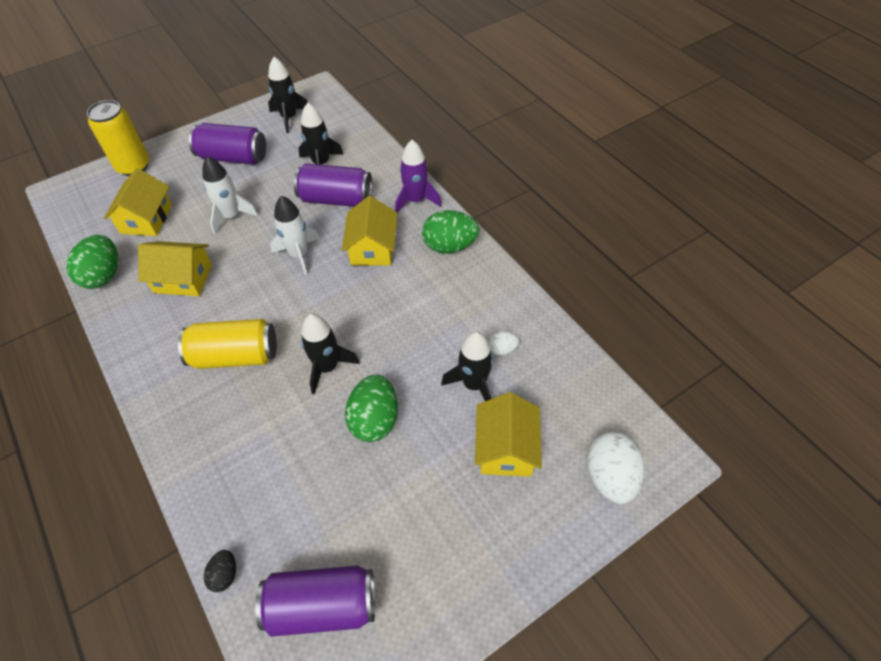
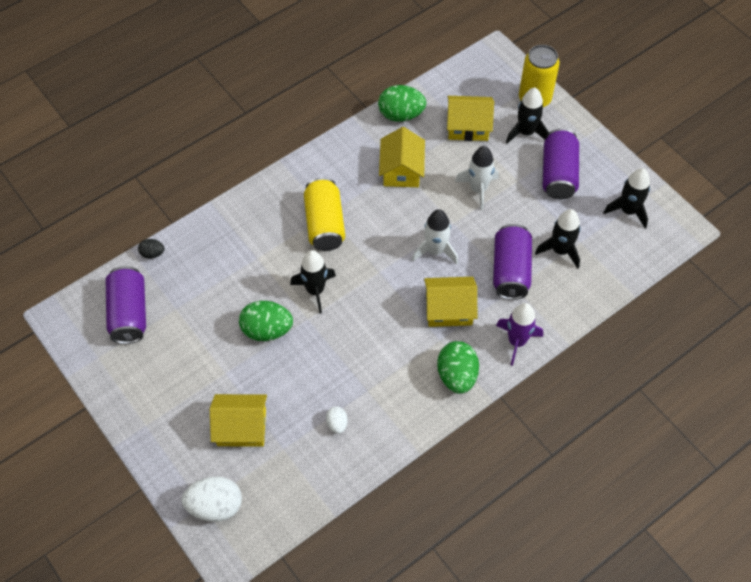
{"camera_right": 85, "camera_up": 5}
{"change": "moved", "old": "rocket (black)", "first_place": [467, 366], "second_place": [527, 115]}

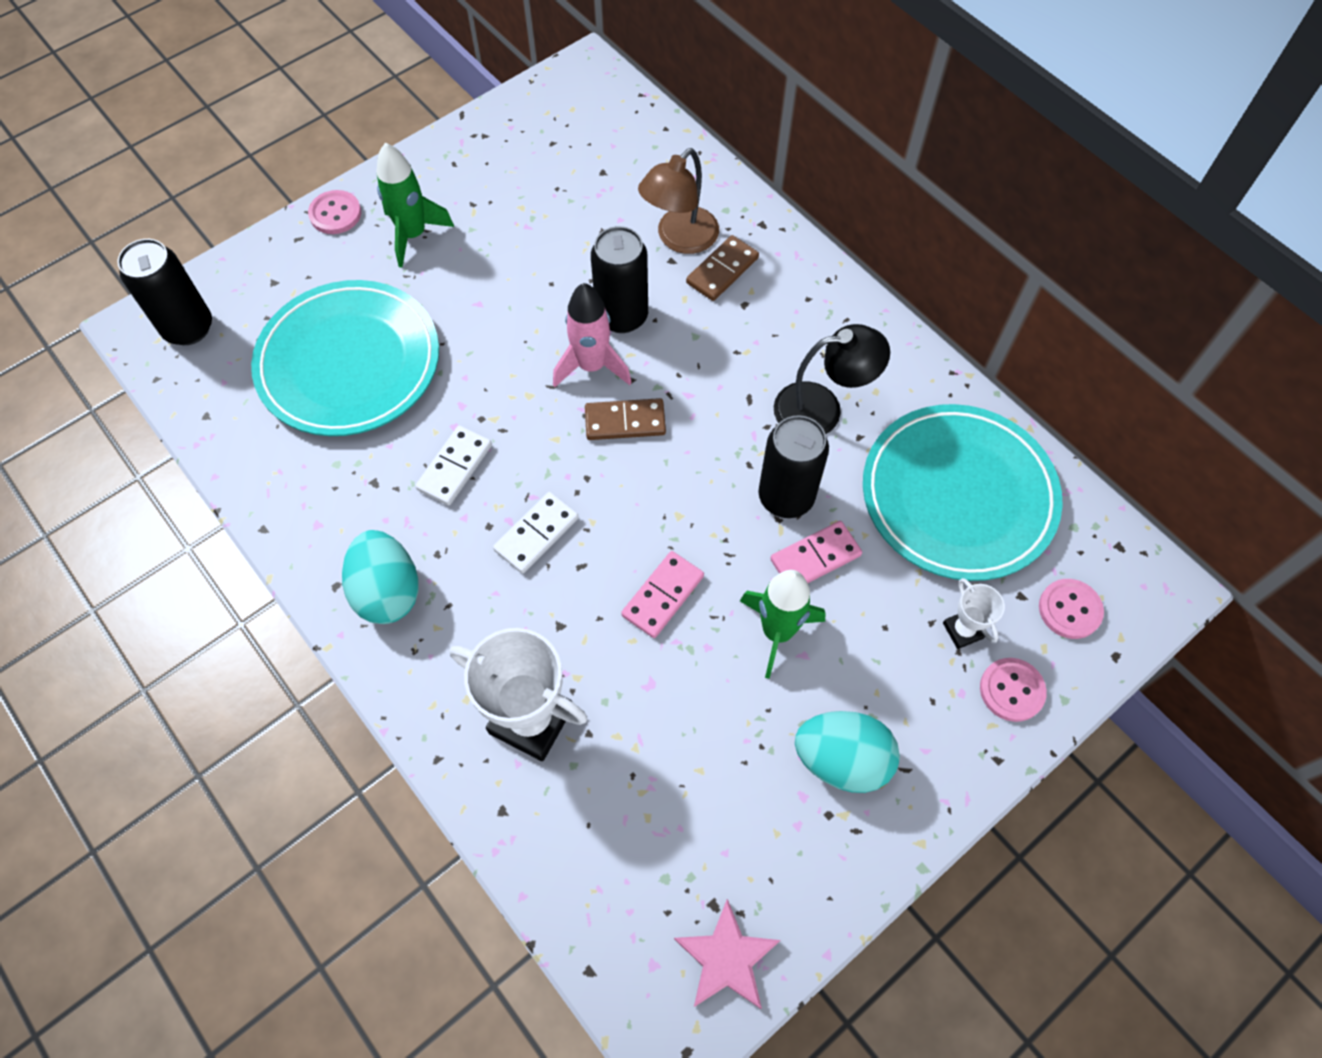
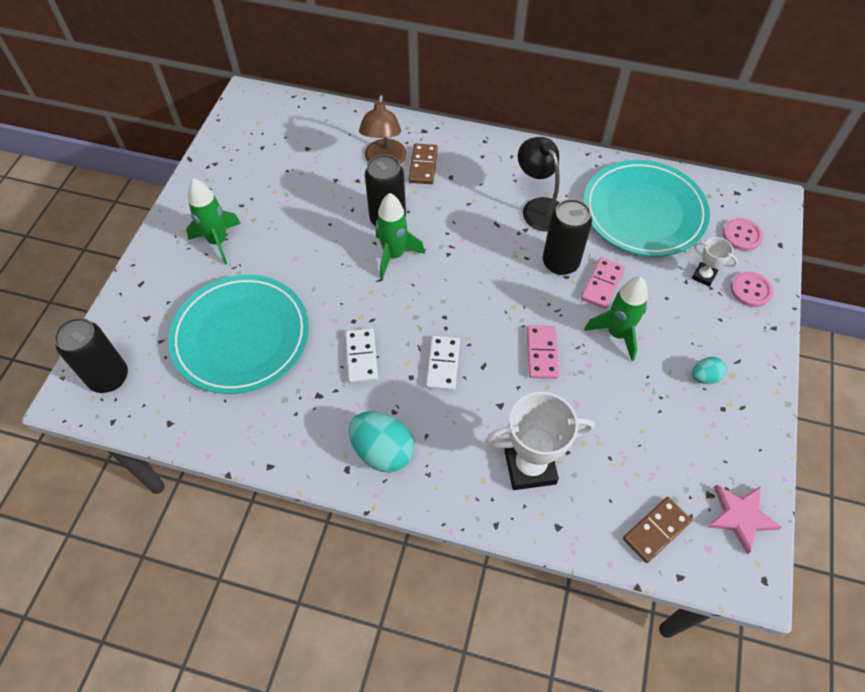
{"camera_right": -35, "camera_up": -5}
{"change": "removed", "old": "button (pink)", "first_place": [334, 212]}
{"change": "recoloured", "old": "rocket (pink)", "new": "rocket (green)", "first_place": [592, 335], "second_place": [400, 236]}
{"change": "moved", "old": "domino (brown)", "first_place": [625, 419], "second_place": [657, 530]}
{"change": "turned", "old": "lamp (black)", "first_place": [832, 379], "second_place": [539, 184], "degrees": -75}
{"change": "resized", "old": "egg (turquoise)", "first_place": [847, 752], "second_place": [709, 370], "factor": 0.54}

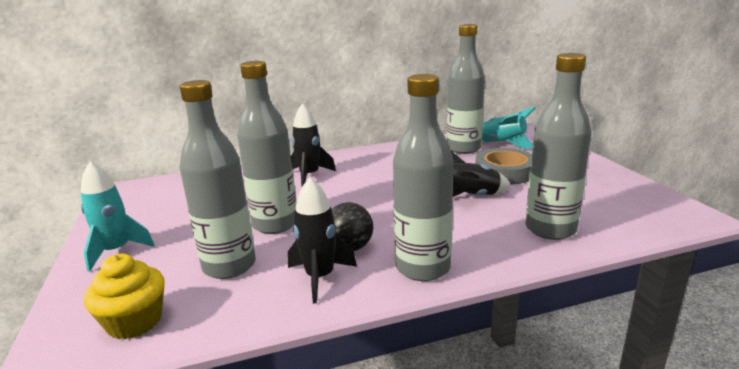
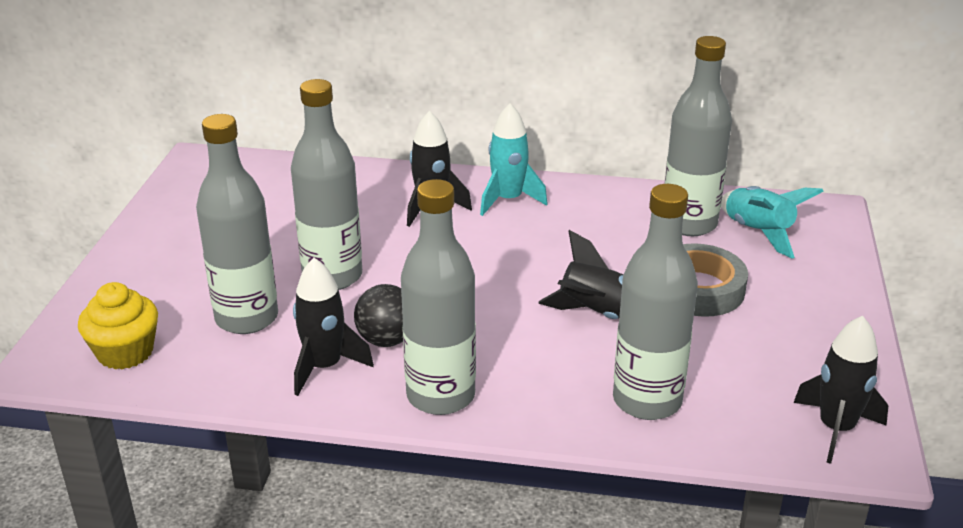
{"camera_right": 25, "camera_up": 10}
{"change": "moved", "old": "rocket (turquoise)", "first_place": [117, 216], "second_place": [514, 160]}
{"change": "added", "new": "rocket (black)", "second_place": [841, 390]}

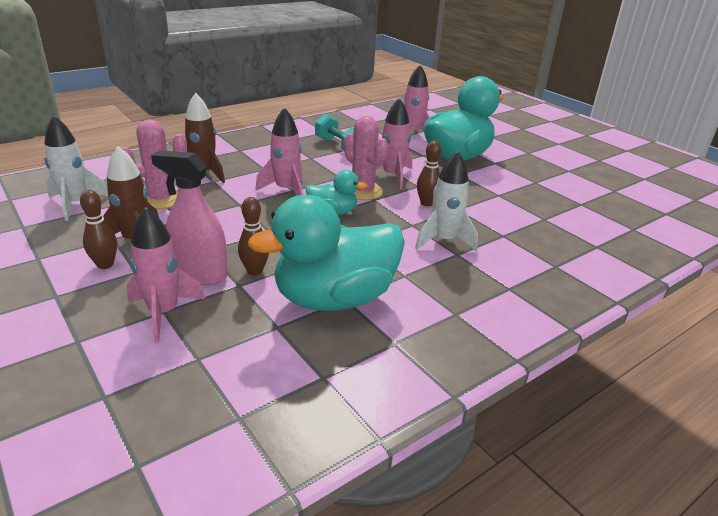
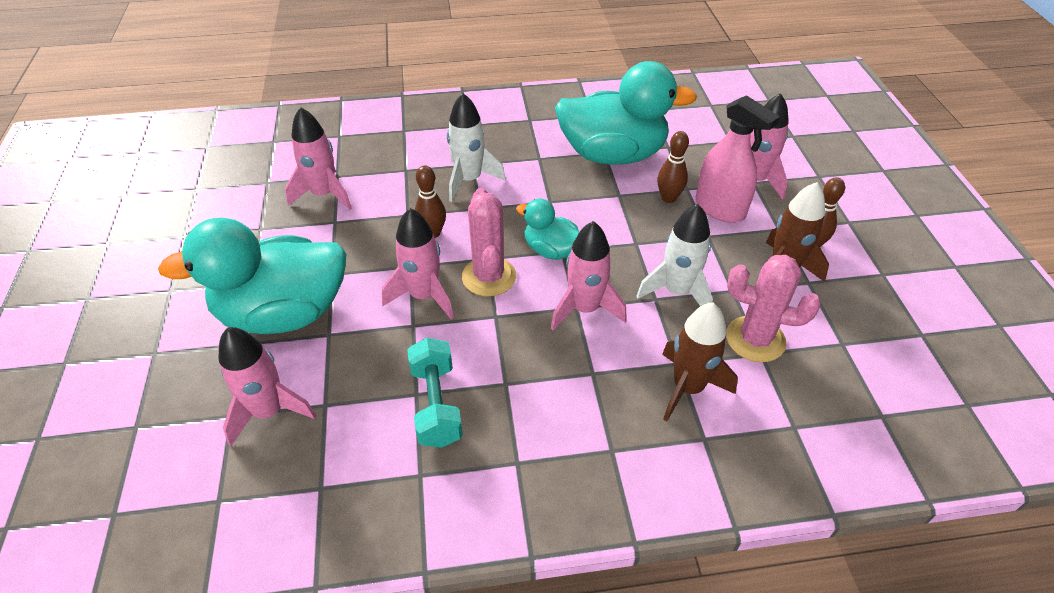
{"camera_right": -150, "camera_up": 15}
{"change": "moved", "old": "rocket (white)", "first_place": [76, 168], "second_place": [674, 255]}
{"change": "added", "new": "rocket (pink)", "second_place": [318, 158]}

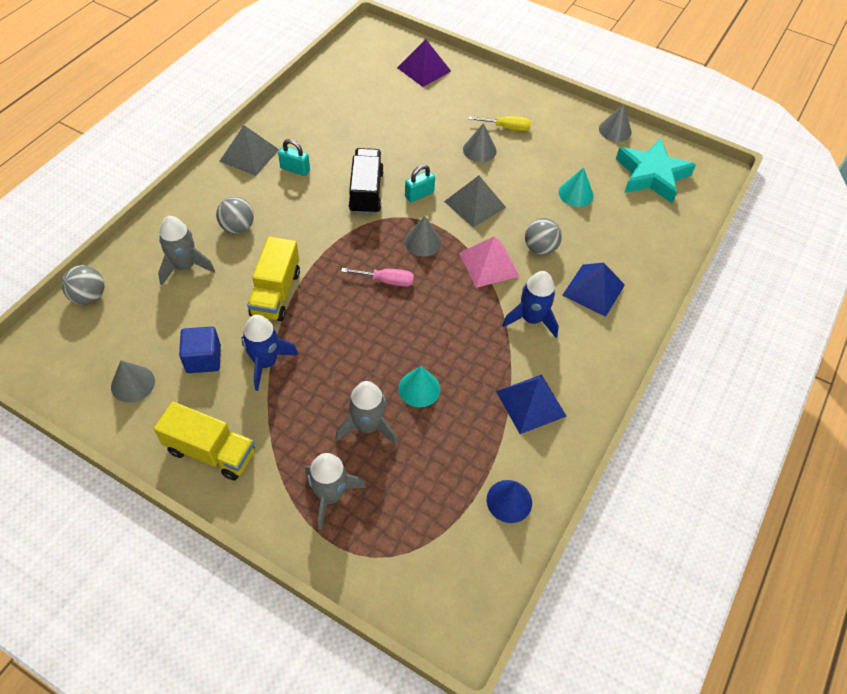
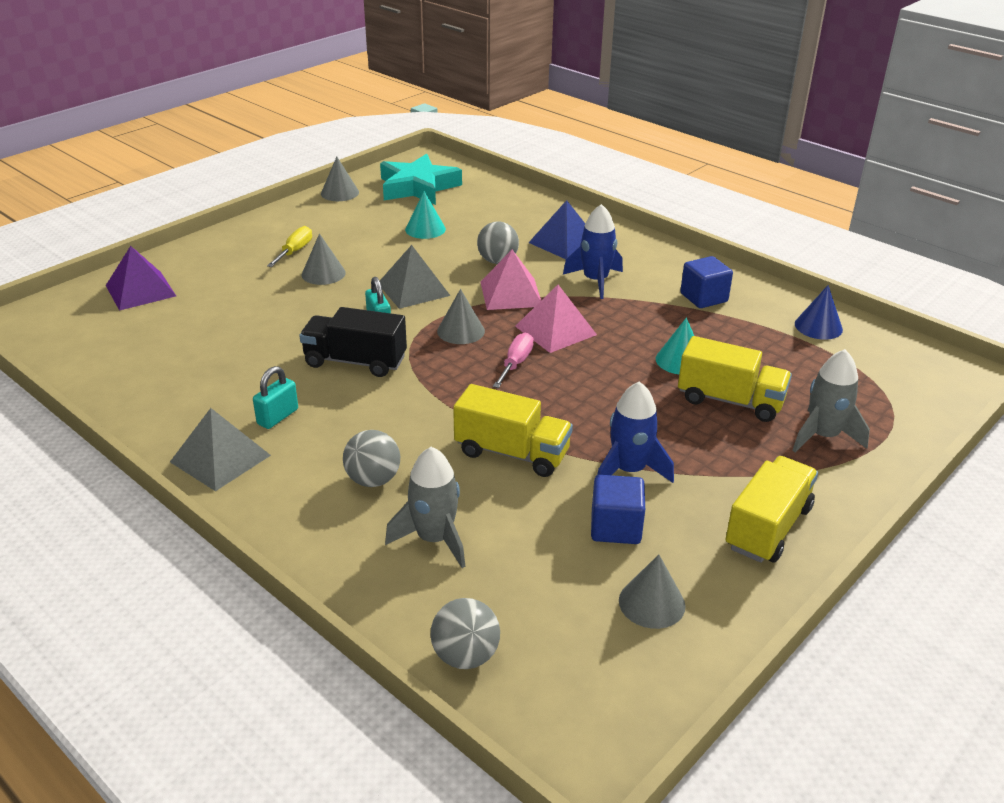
{"camera_right": -75, "camera_up": -20}
{"change": "replaced", "old": "rocket (grey)", "new": "truck (yellow)", "first_place": [366, 413], "second_place": [735, 379]}
{"change": "replaced", "old": "pyramid (blue)", "new": "cube (blue)", "first_place": [531, 404], "second_place": [706, 282]}
{"change": "added", "new": "pyramid (pink)", "second_place": [556, 319]}

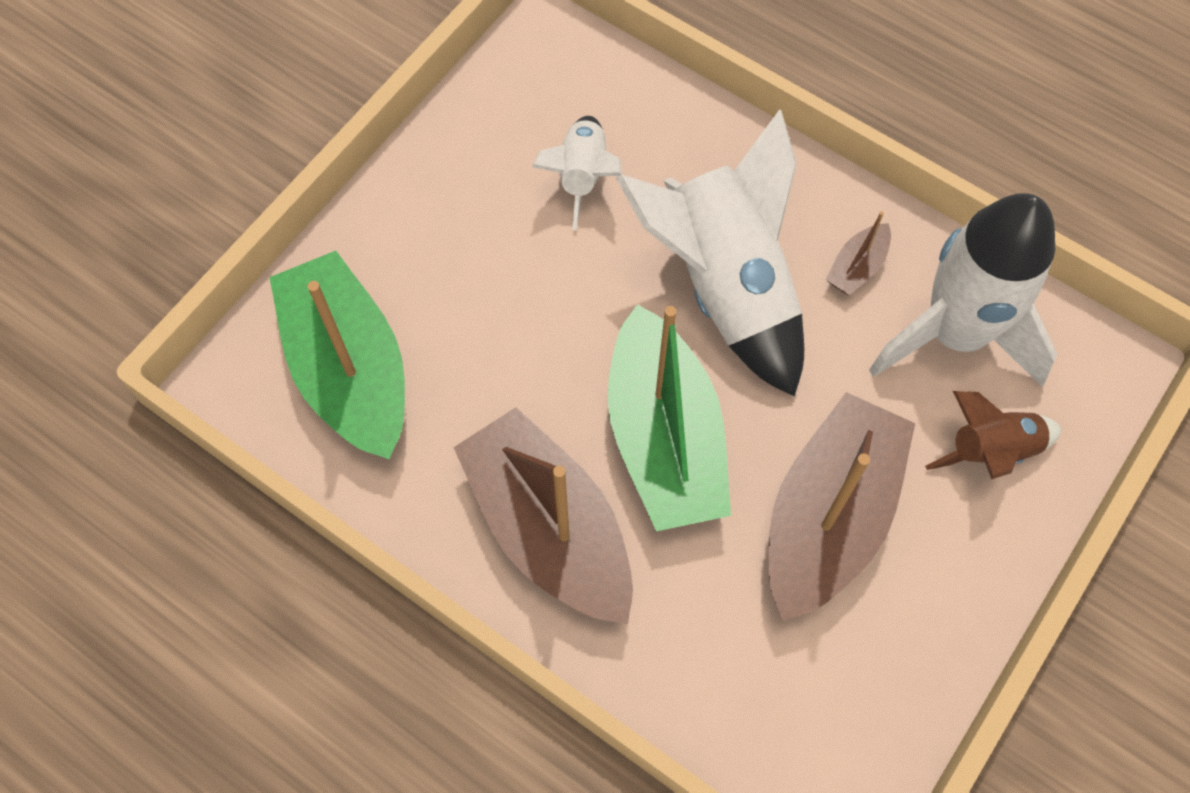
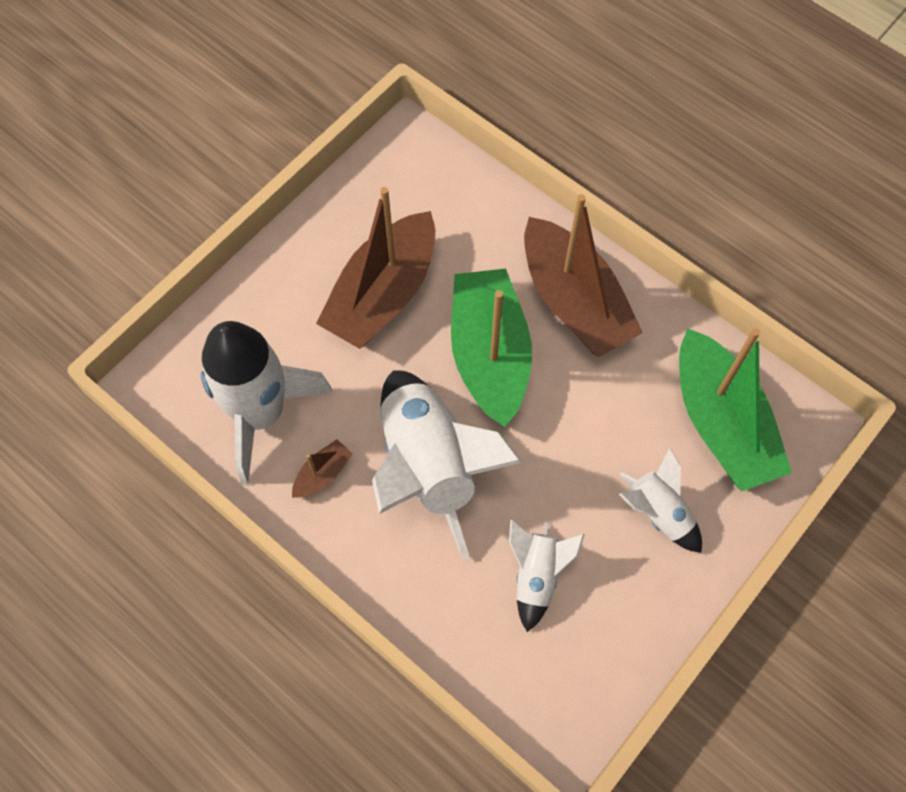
{"camera_right": -175, "camera_up": 0}
{"change": "removed", "old": "rocket (brown)", "first_place": [993, 435]}
{"change": "added", "new": "rocket (white)", "second_place": [660, 500]}

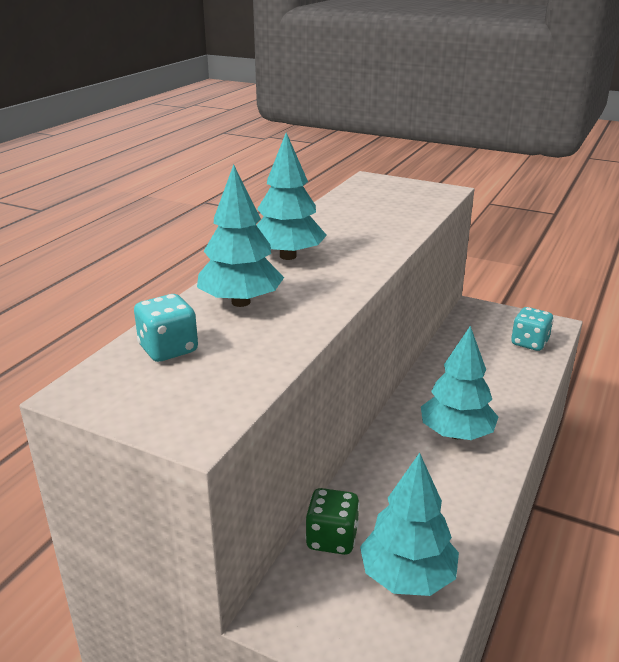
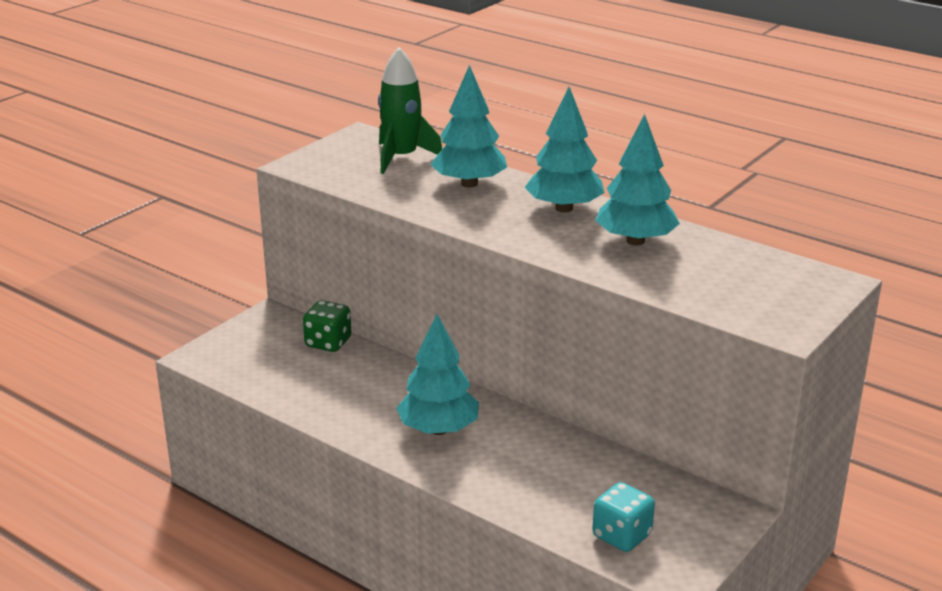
{"camera_right": 100, "camera_up": 0}
{"change": "replaced", "old": "dice (turquoise)", "new": "rocket (green)", "first_place": [166, 328], "second_place": [410, 110]}
{"change": "moved", "old": "tree (turquoise)", "first_place": [409, 524], "second_place": [637, 179]}

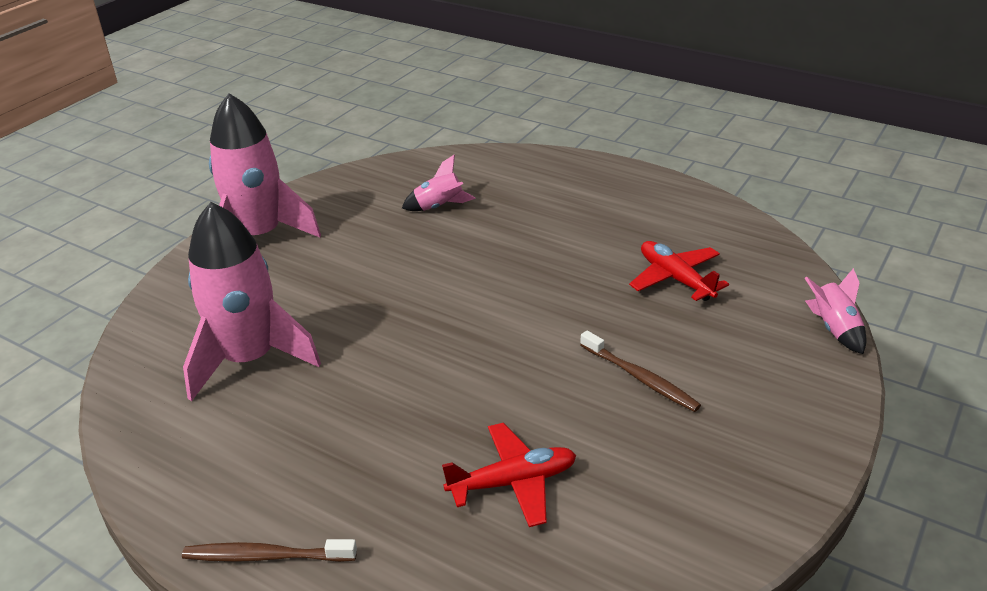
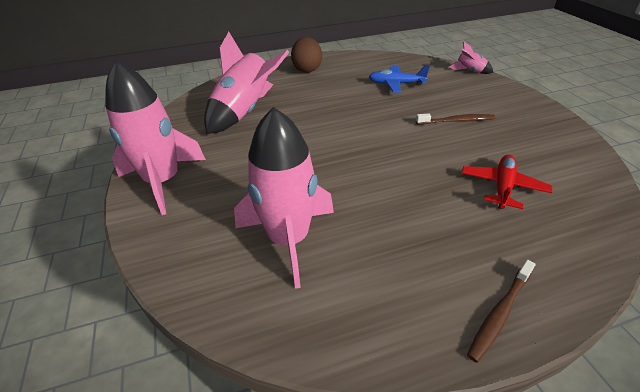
{"camera_right": -50, "camera_up": 5}
{"change": "resized", "old": "rocket (pink)", "first_place": [439, 183], "second_place": [246, 83], "factor": 2.16}
{"change": "recoloured", "old": "plane (red)", "new": "plane (blue)", "first_place": [679, 271], "second_place": [399, 79]}
{"change": "added", "new": "egg (brown)", "second_place": [306, 55]}

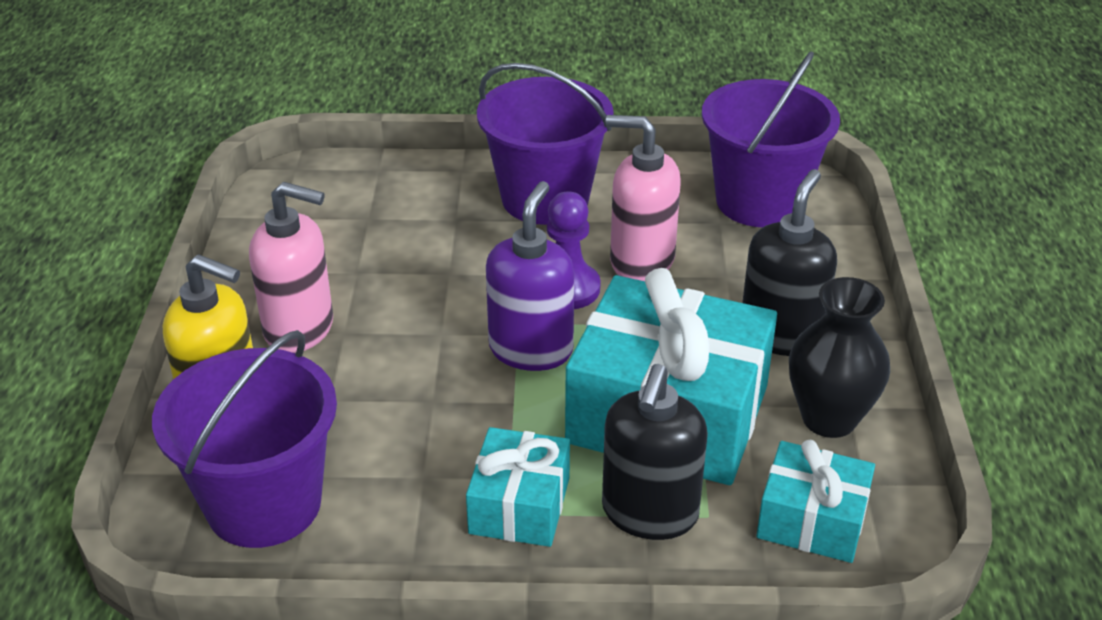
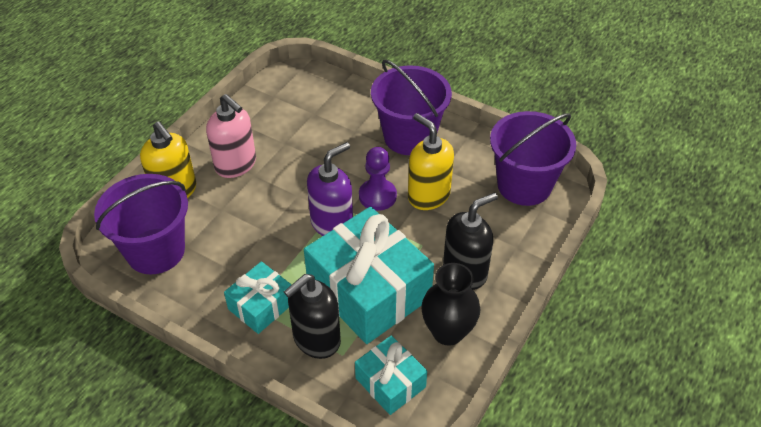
{"camera_right": 30, "camera_up": 10}
{"change": "recoloured", "old": "soap dispenser (pink)", "new": "soap dispenser (yellow)", "first_place": [643, 198], "second_place": [431, 161]}

